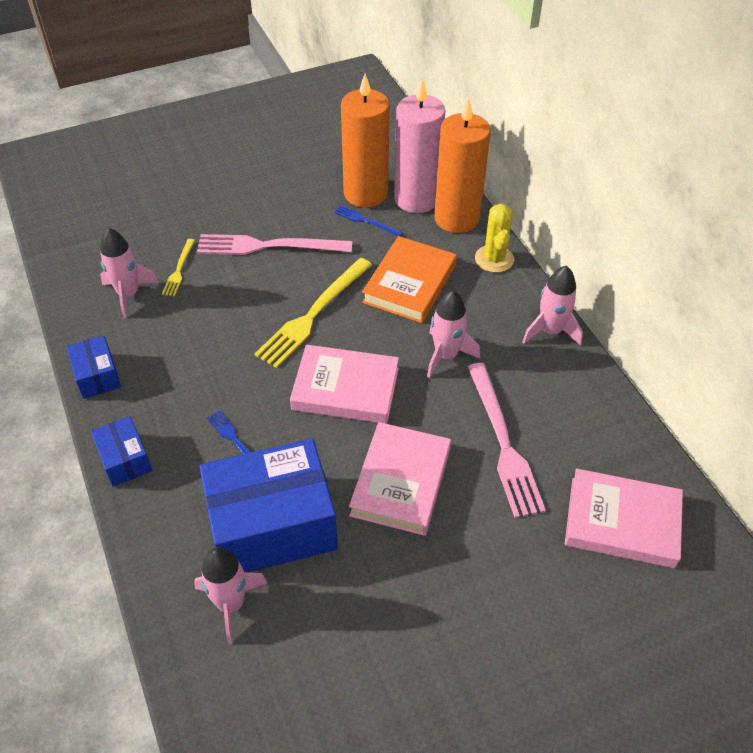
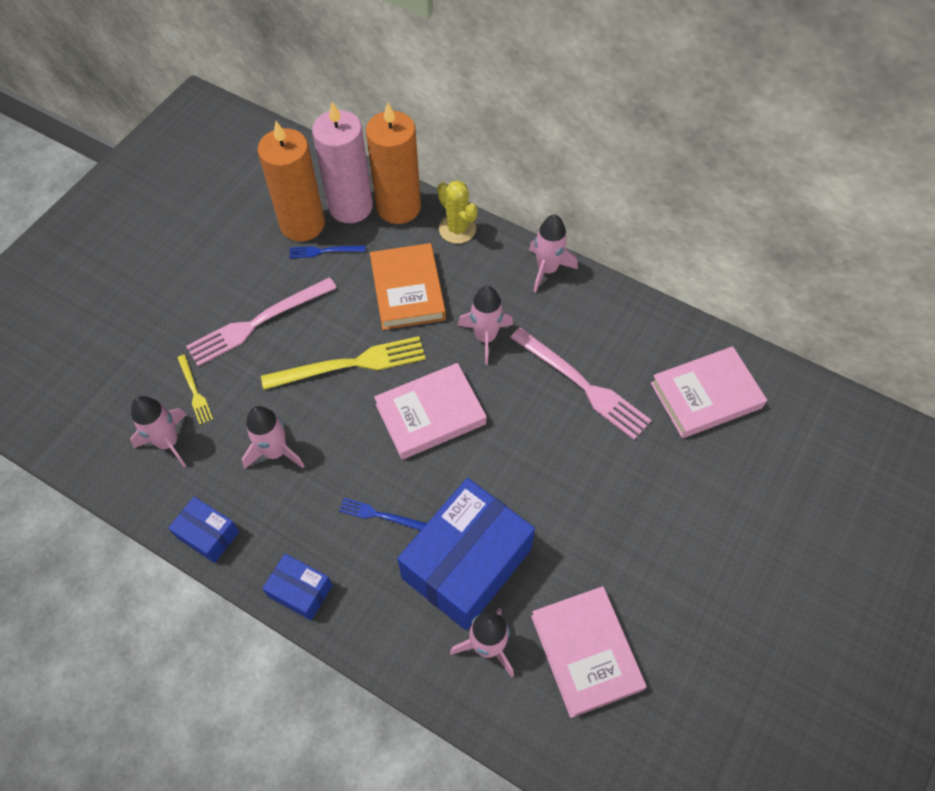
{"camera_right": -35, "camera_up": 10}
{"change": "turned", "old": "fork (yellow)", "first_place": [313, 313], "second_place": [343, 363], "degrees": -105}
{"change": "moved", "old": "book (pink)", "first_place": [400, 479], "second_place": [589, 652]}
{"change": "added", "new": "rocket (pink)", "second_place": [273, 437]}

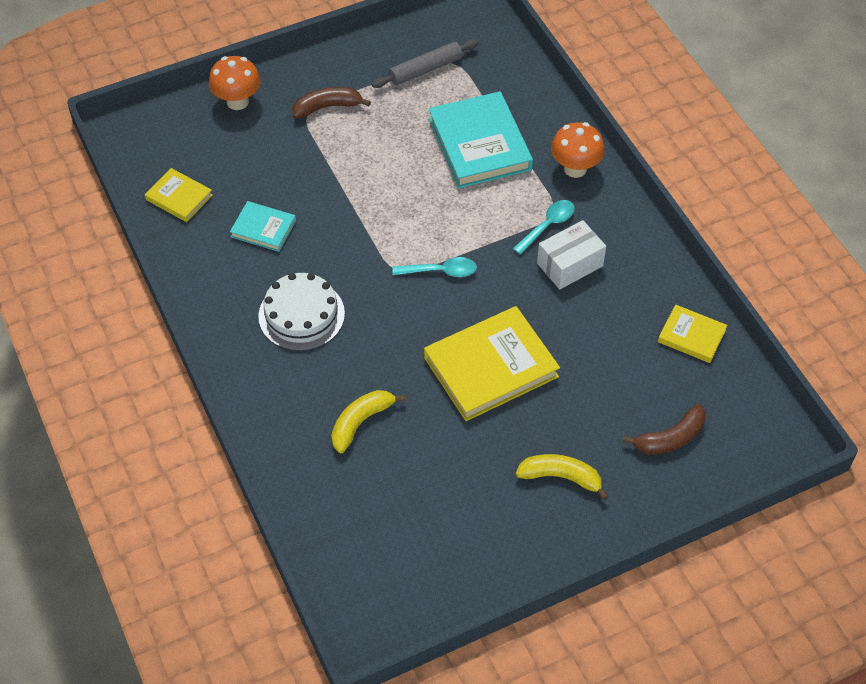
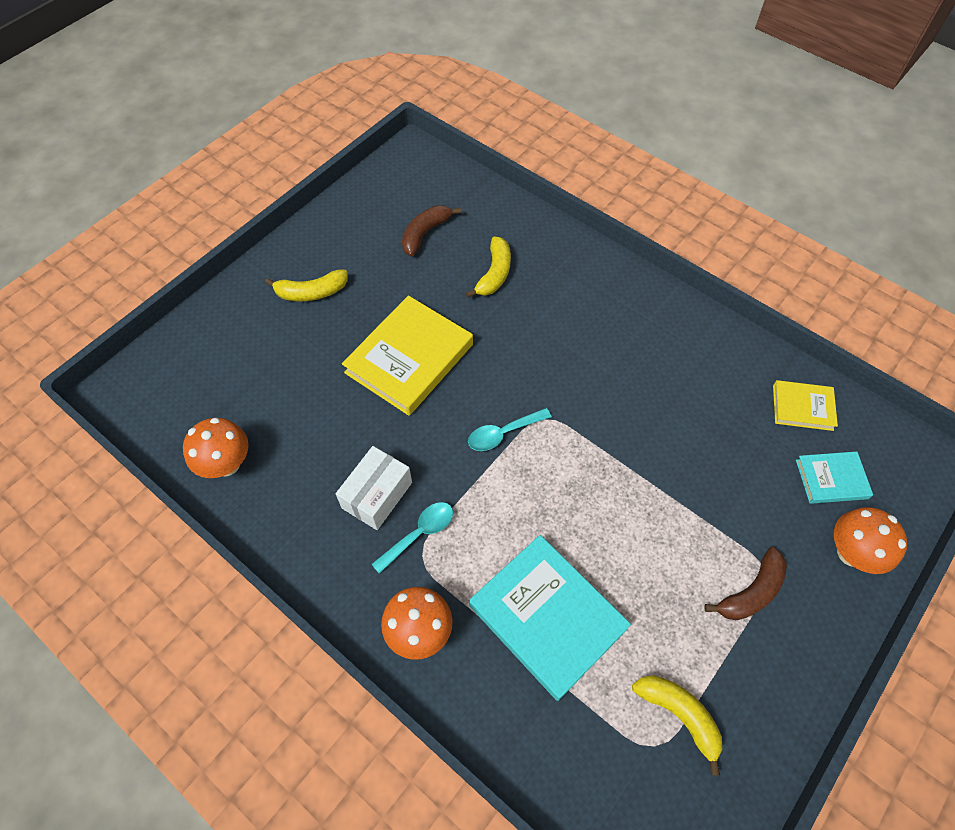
{"camera_right": 155, "camera_up": 5}
{"change": "moved", "old": "book (turquoise)", "first_place": [263, 226], "second_place": [834, 477]}
{"change": "removed", "old": "cake (white)", "first_place": [301, 312]}
{"change": "replaced", "old": "rolling pin (grey)", "new": "banana (yellow)", "first_place": [425, 63], "second_place": [677, 725]}
{"change": "turned", "old": "spoon (turquoise)", "first_place": [544, 227], "second_place": [412, 538], "degrees": -150}
{"change": "moved", "old": "banana (brown)", "first_place": [664, 429], "second_place": [431, 231]}
{"change": "replaced", "old": "book (yellow)", "new": "mushroom (orange)", "first_place": [692, 334], "second_place": [216, 448]}

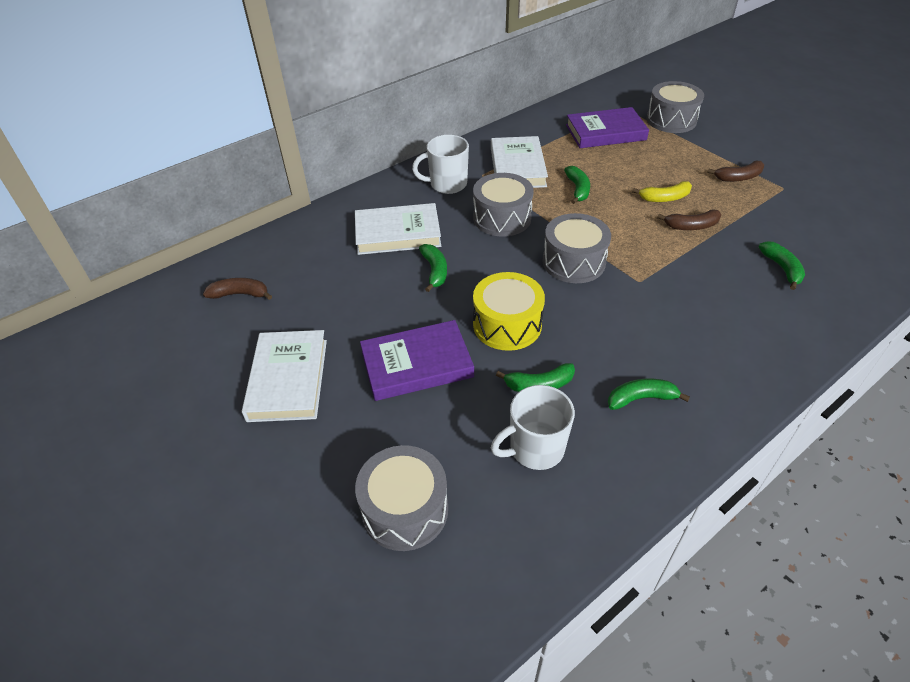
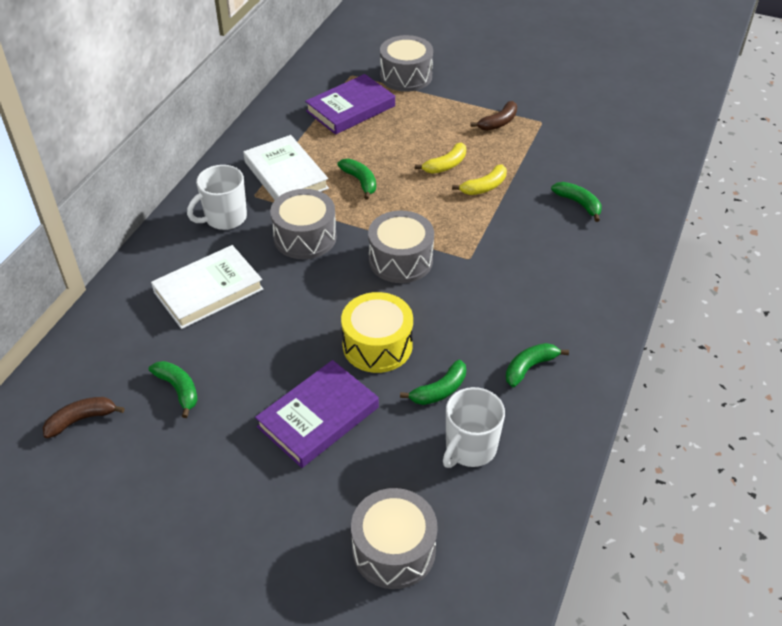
{"camera_right": -30, "camera_up": 0}
{"change": "removed", "old": "book (white)", "first_place": [284, 376]}
{"change": "moved", "old": "banana (green)", "first_place": [433, 268], "second_place": [173, 389]}
{"change": "recoloured", "old": "banana (brown)", "new": "banana (yellow)", "first_place": [689, 219], "second_place": [479, 179]}

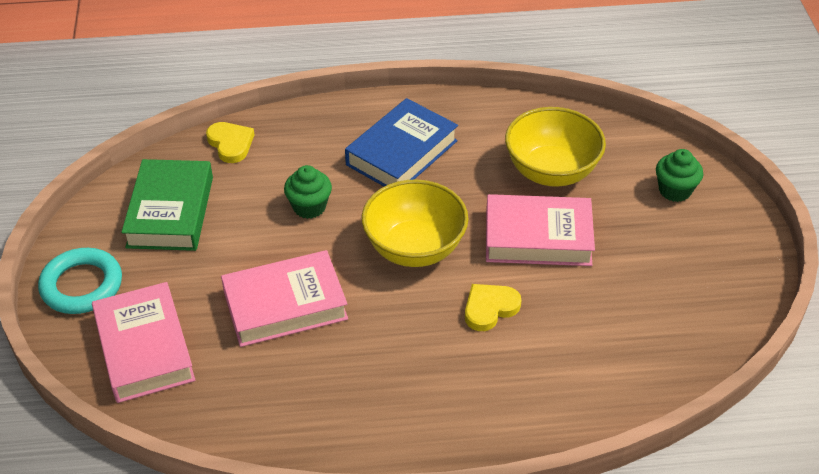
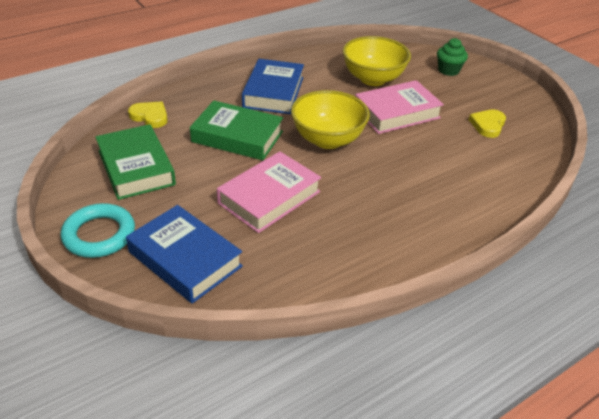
{"camera_right": -30, "camera_up": -5}
{"change": "recoloured", "old": "book (pink)", "new": "book (blue)", "first_place": [143, 342], "second_place": [184, 254]}
{"change": "replaced", "old": "cupcake (green)", "new": "book (green)", "first_place": [308, 192], "second_place": [236, 130]}
{"change": "moved", "old": "heart (yellow)", "first_place": [493, 307], "second_place": [487, 123]}

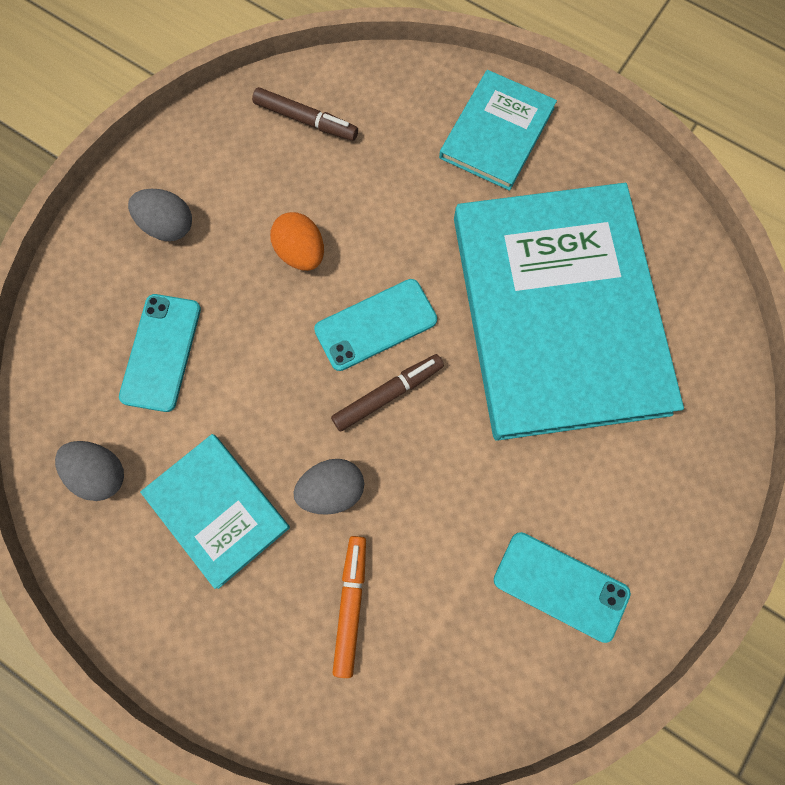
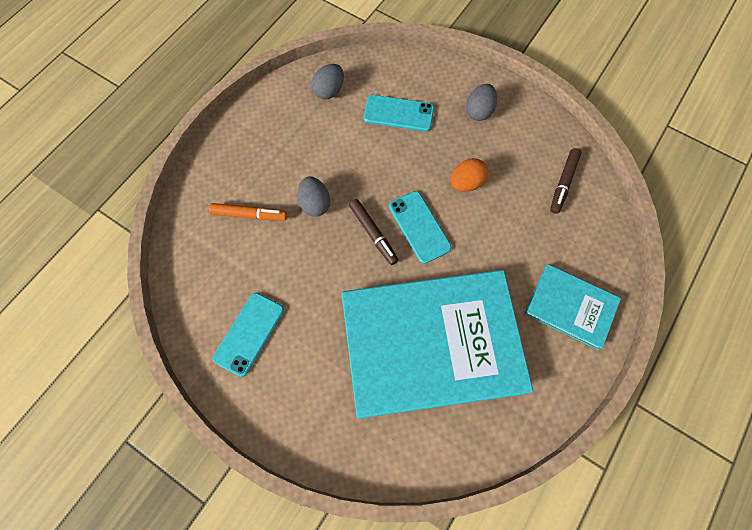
{"camera_right": 90, "camera_up": -5}
{"change": "removed", "old": "book (turquoise)", "first_place": [215, 511]}

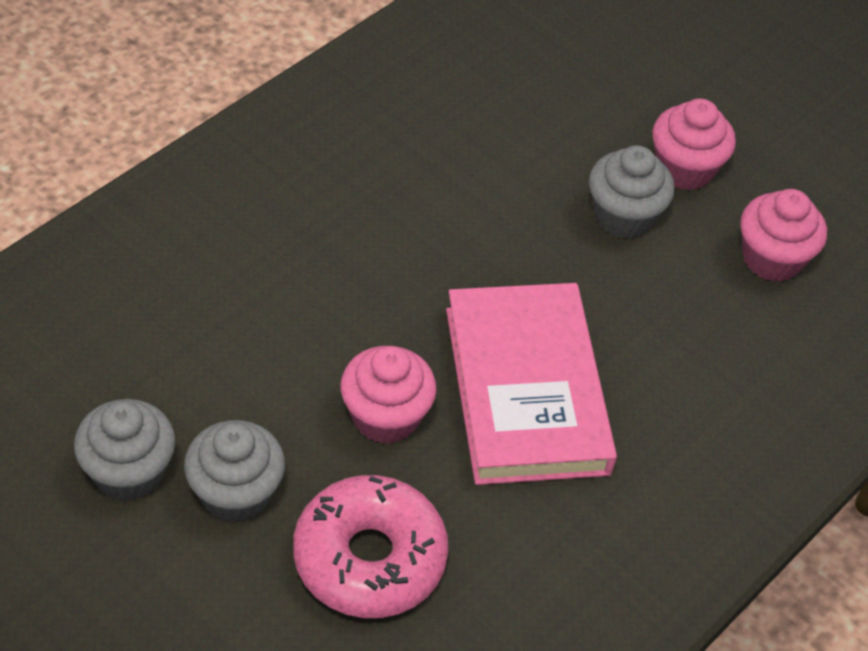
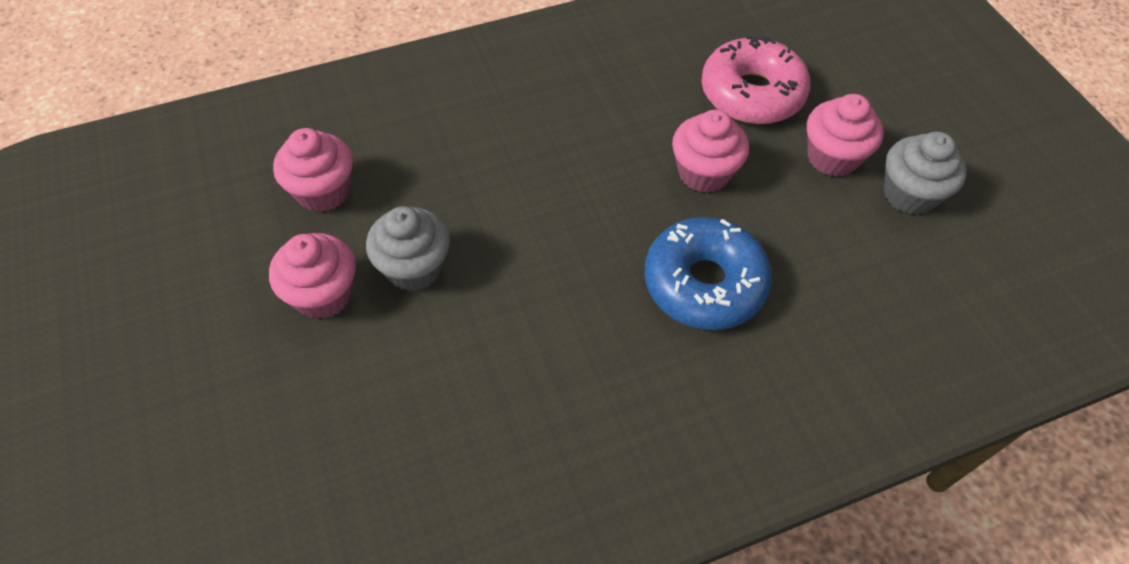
{"camera_right": -150, "camera_up": 5}
{"change": "recoloured", "old": "cupcake (grey)", "new": "cupcake (pink)", "first_place": [234, 471], "second_place": [845, 135]}
{"change": "removed", "old": "book (pink)", "first_place": [531, 384]}
{"change": "added", "new": "donut (blue)", "second_place": [708, 273]}

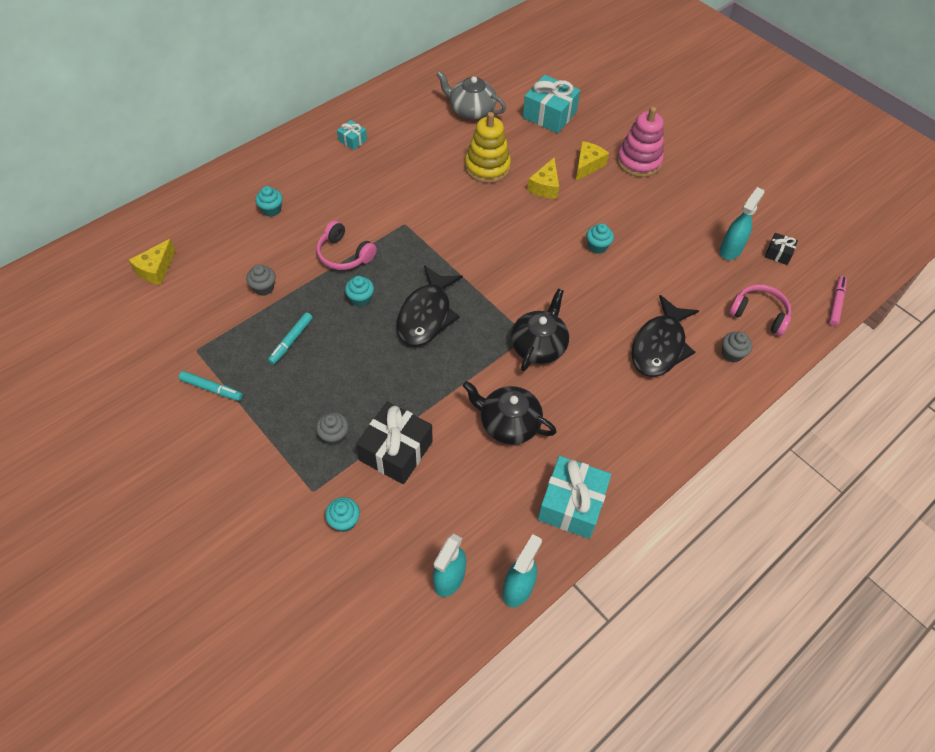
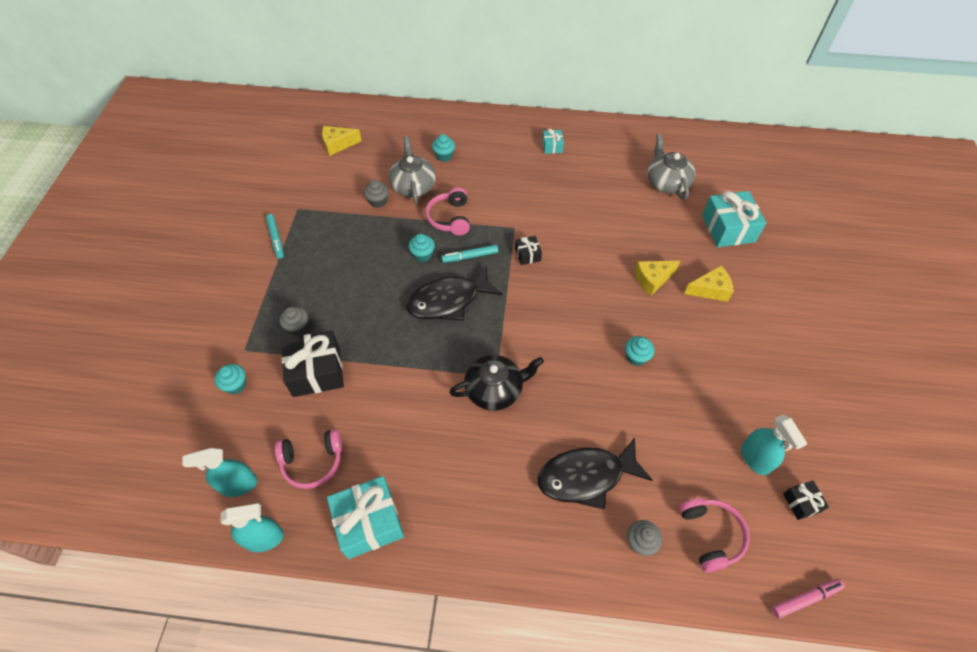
{"camera_right": 50, "camera_up": 0}
{"change": "moved", "old": "marker (turquoise)", "first_place": [290, 338], "second_place": [469, 254]}
{"change": "removed", "old": "teapot (black)", "first_place": [510, 413]}
{"change": "removed", "old": "stacking toy (yellow)", "first_place": [488, 147]}
{"change": "removed", "old": "stacking toy (pink)", "first_place": [640, 142]}
{"change": "turned", "old": "spray bottle (turquoise)", "first_place": [742, 223], "second_place": [774, 445], "degrees": 75}
{"change": "added", "new": "headphones (pink)", "second_place": [308, 459]}
{"change": "added", "new": "teapot (grey)", "second_place": [412, 170]}
{"change": "added", "new": "gift (black)", "second_place": [528, 250]}

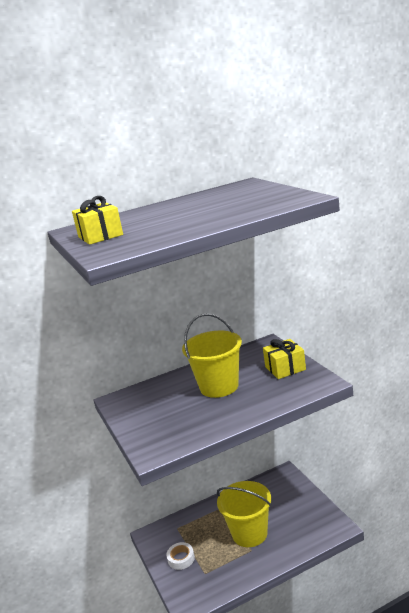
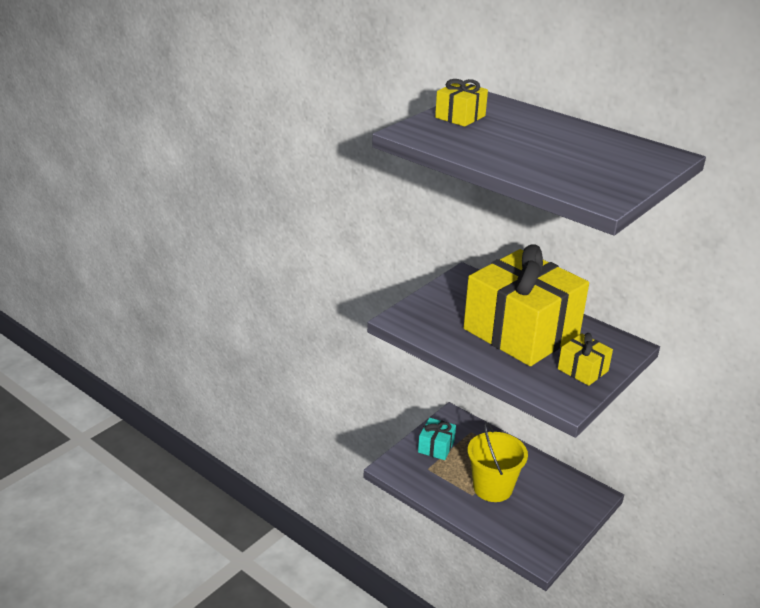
{"camera_right": 60, "camera_up": 10}
{"change": "replaced", "old": "tape (white)", "new": "gift (turquoise)", "first_place": [180, 556], "second_place": [437, 439]}
{"change": "replaced", "old": "bucket (yellow)", "new": "gift (yellow)", "first_place": [212, 356], "second_place": [526, 305]}

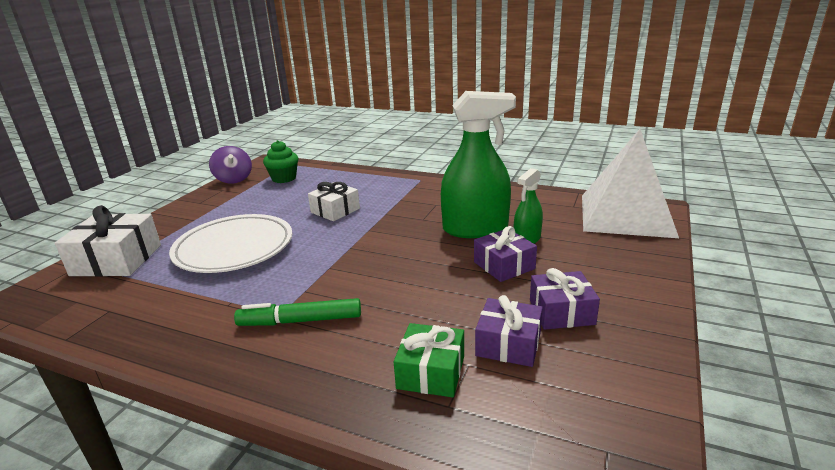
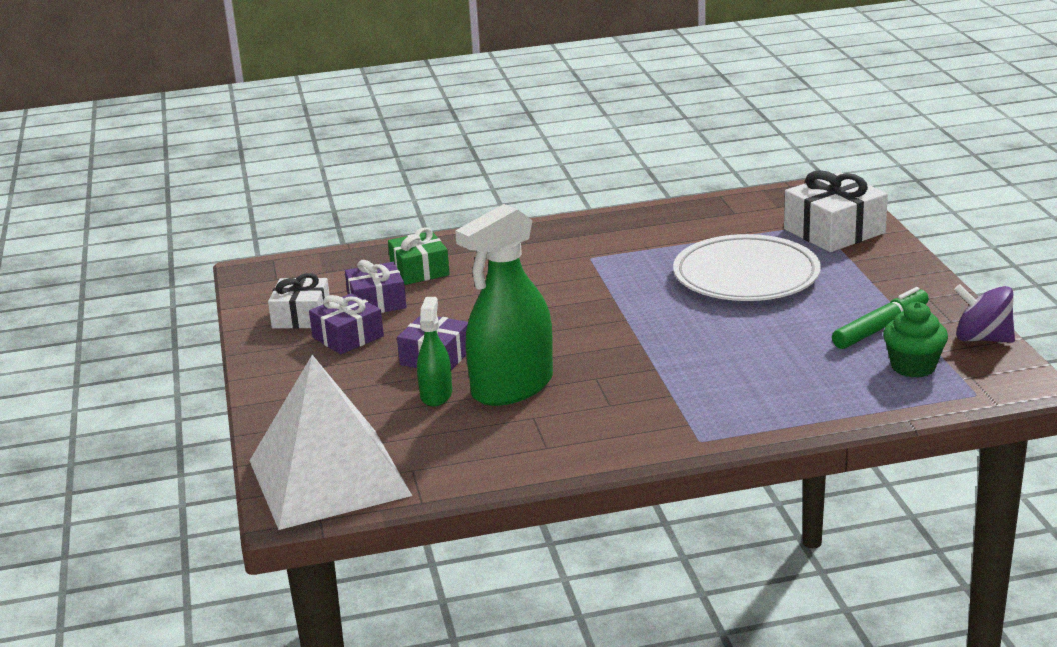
{"camera_right": 145, "camera_up": 0}
{"change": "moved", "old": "marker (green)", "first_place": [297, 312], "second_place": [880, 318]}
{"change": "moved", "old": "gift (white)", "first_place": [334, 201], "second_place": [299, 301]}

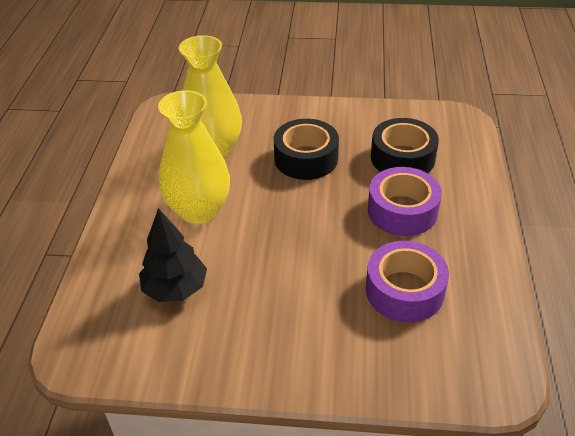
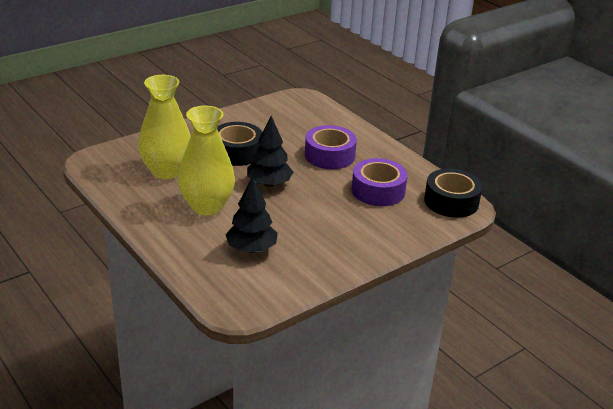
{"camera_right": -45, "camera_up": -10}
{"change": "moved", "old": "tape (black)", "first_place": [405, 145], "second_place": [453, 193]}
{"change": "added", "new": "tree (black)", "second_place": [270, 151]}

